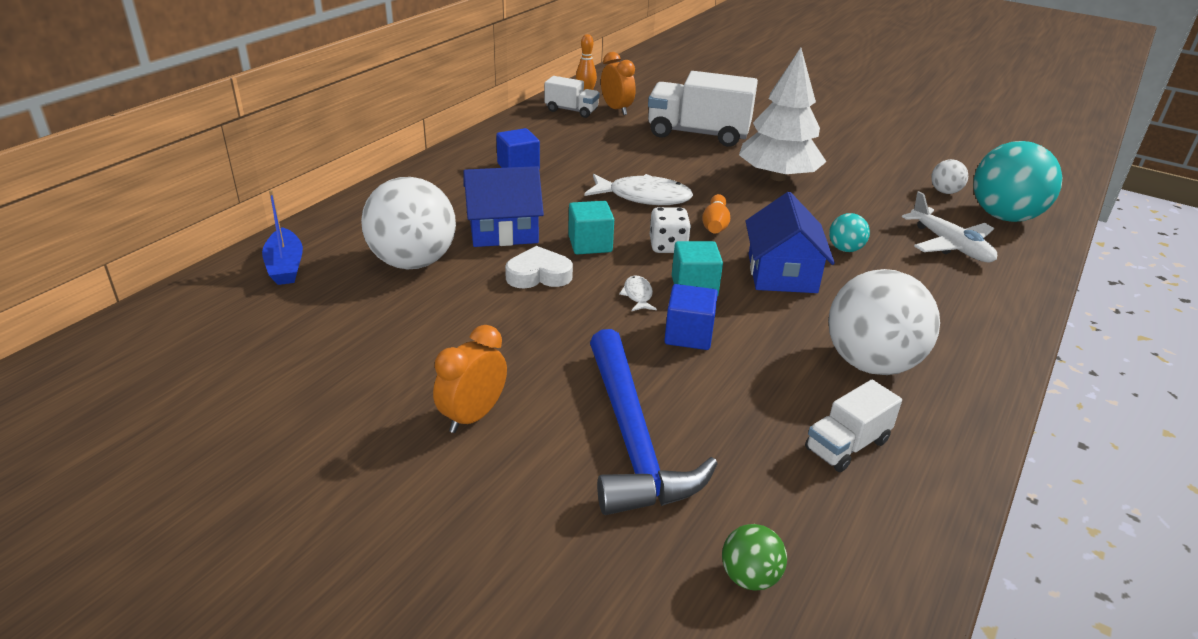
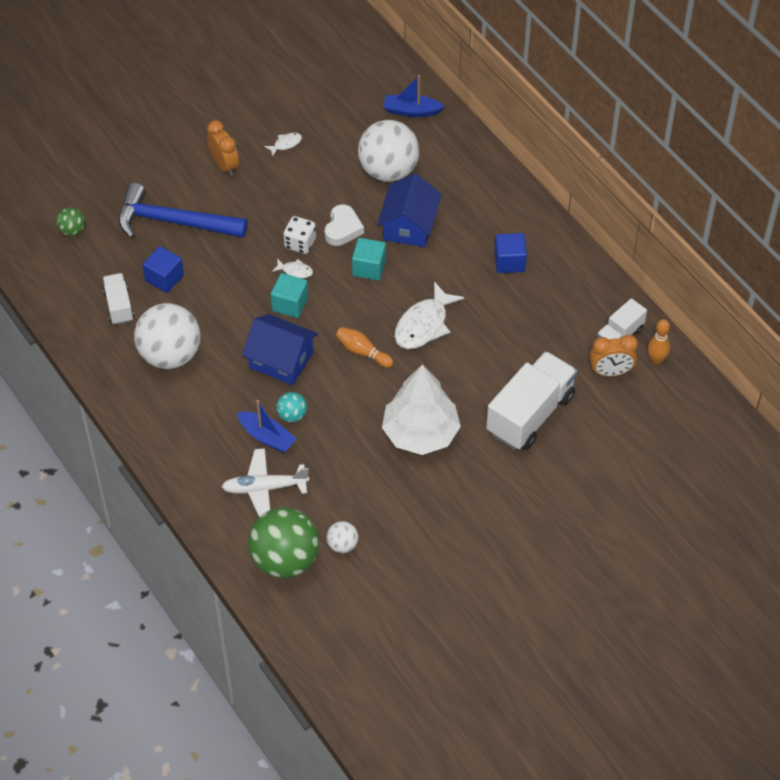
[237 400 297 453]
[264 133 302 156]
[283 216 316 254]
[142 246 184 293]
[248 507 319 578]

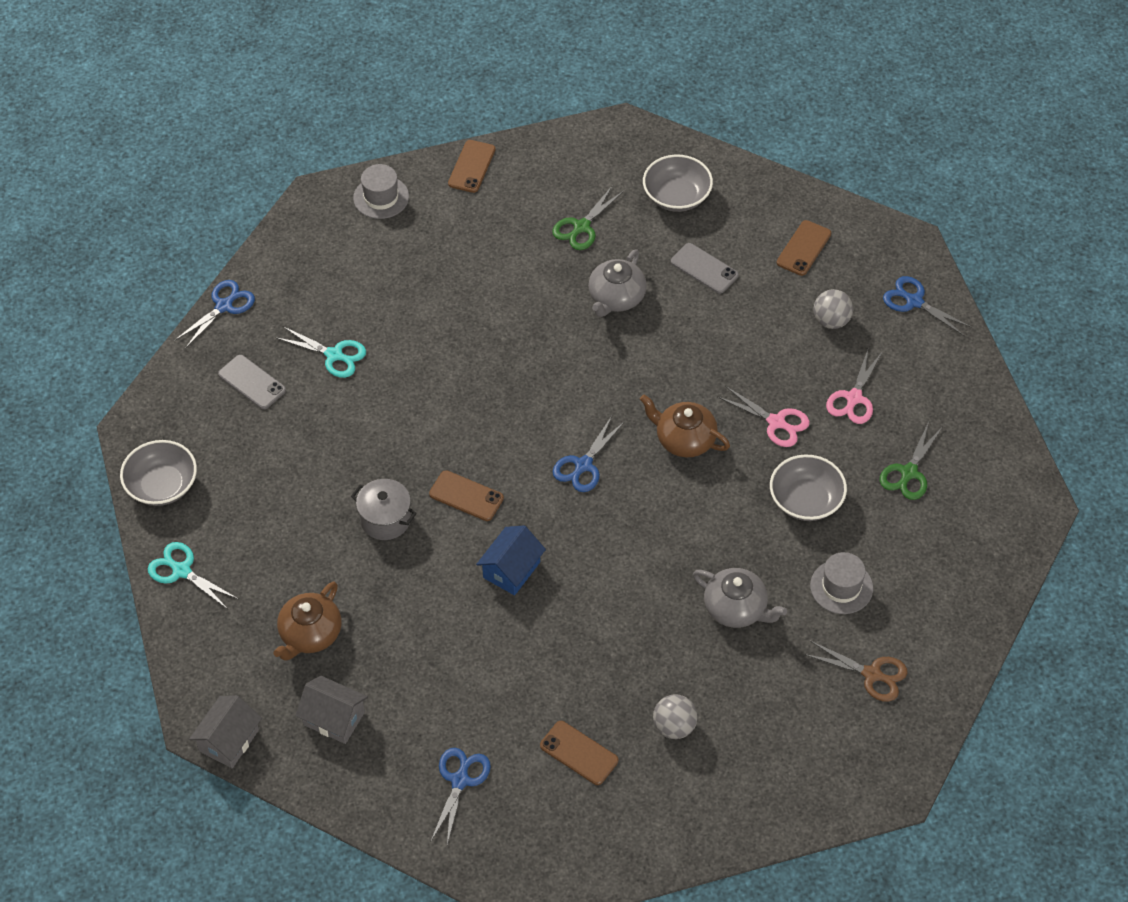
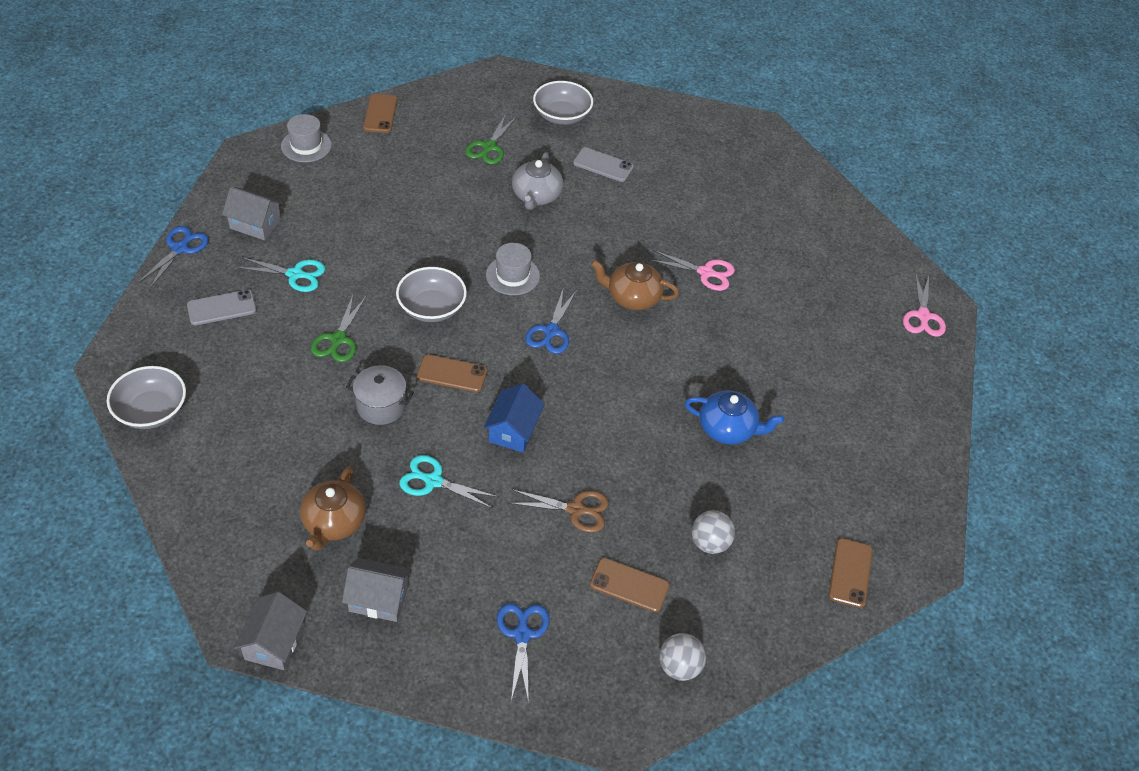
[883 276 972 336] (first image)
[222 187 283 240]
[399 455 498 509]
[396 267 467 322]
[829 538 873 608]
[508 489 609 533]
[486 243 540 295]
[659 633 706 681]
[903 272 946 337]
[311 295 367 362]
[685 391 784 444]
[187 290 257 325]

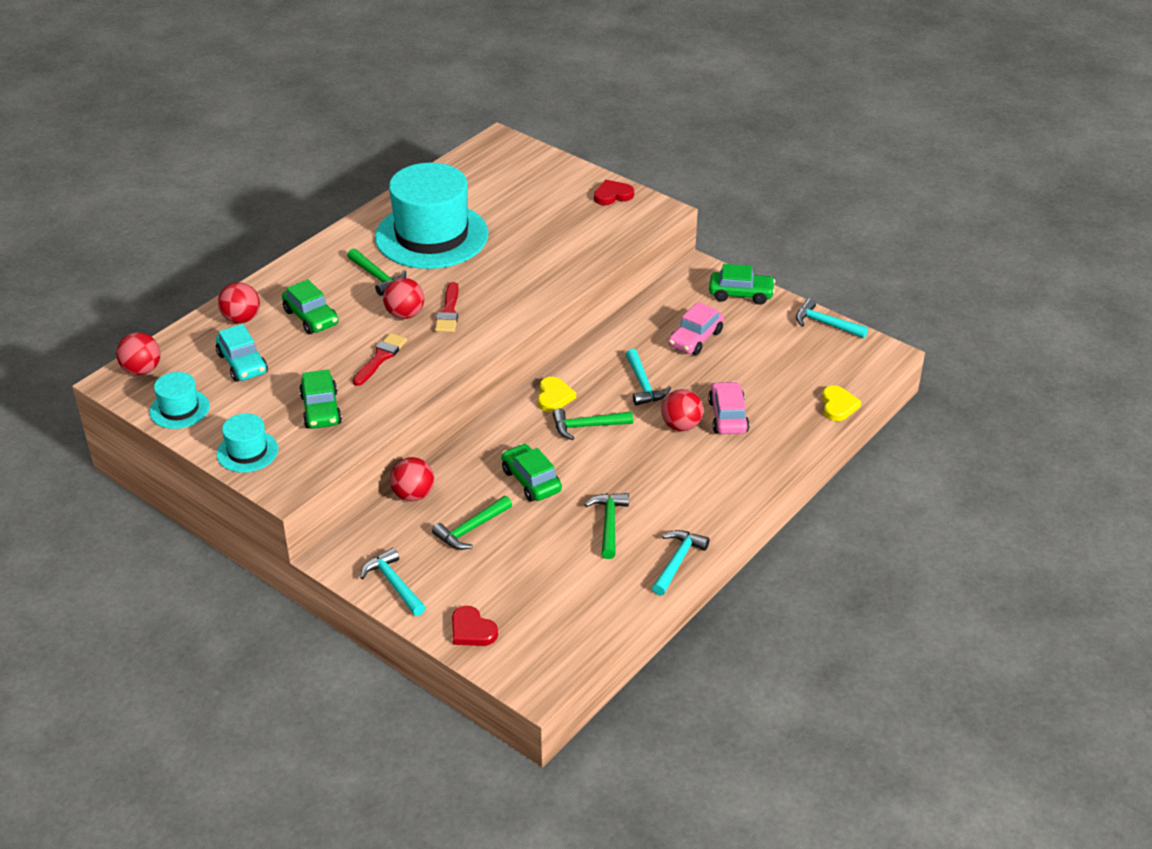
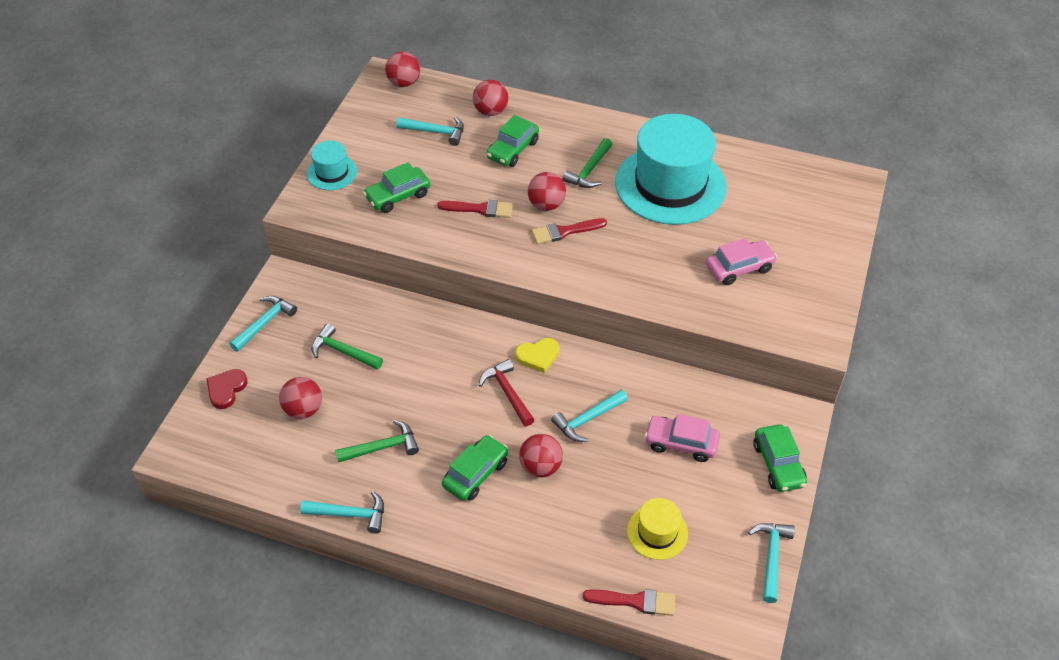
[149 372 210 429] (first image)
[594 180 634 205] (first image)
[627 498 688 560]
[279 377 322 419]
[442 435 508 501]
[706 238 777 285]
[396 117 464 146]
[583 589 675 616]
[479 359 535 426]

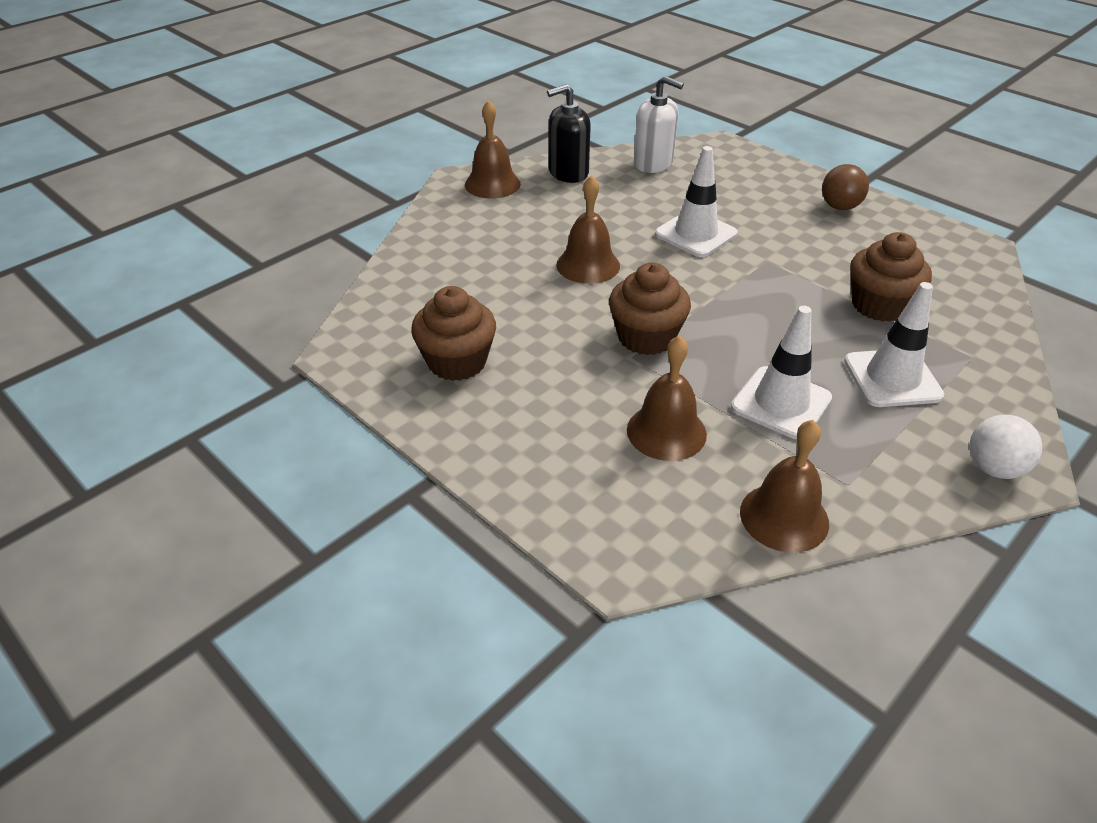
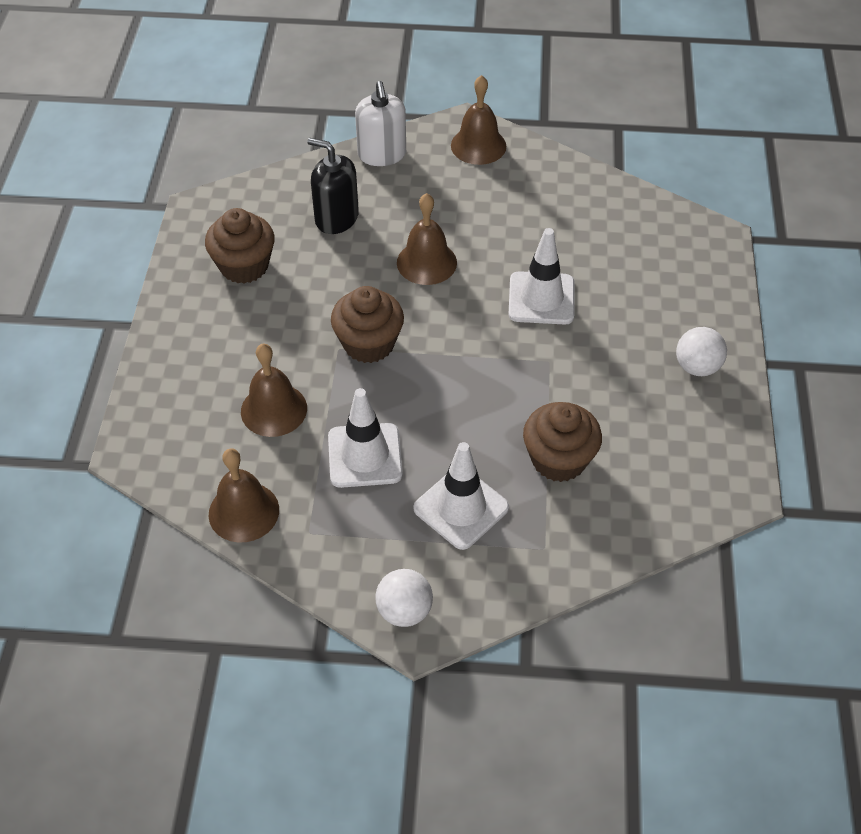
[307 138 359 234]
[355 81 406 166]
[676 327 727 376]

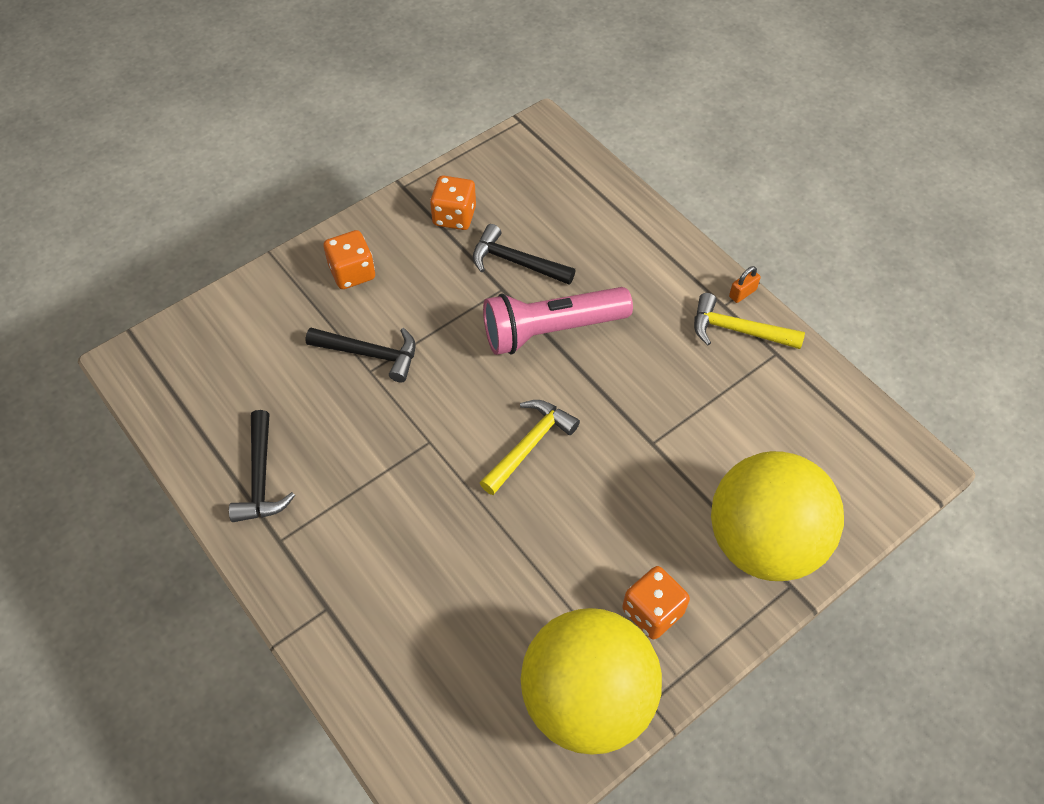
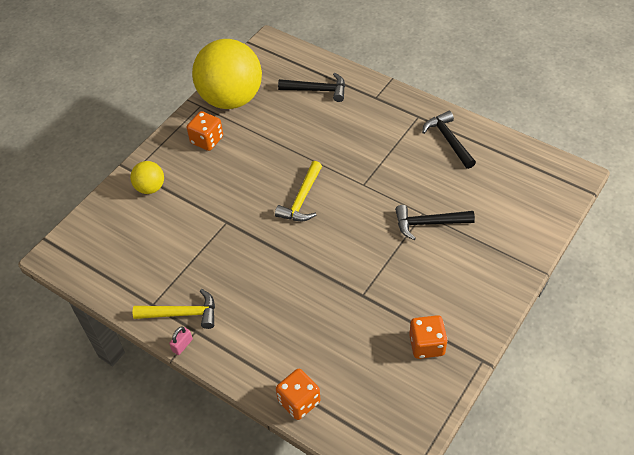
[483 287 633 355] (first image)
[276 369 321 420]
[278 73 345 102]
[169 326 193 355]
[130 161 164 194]

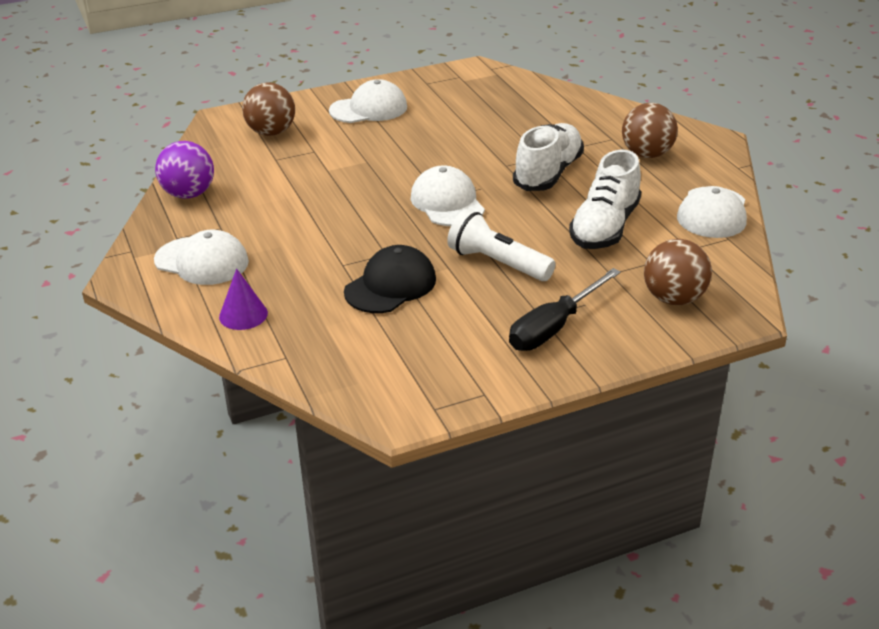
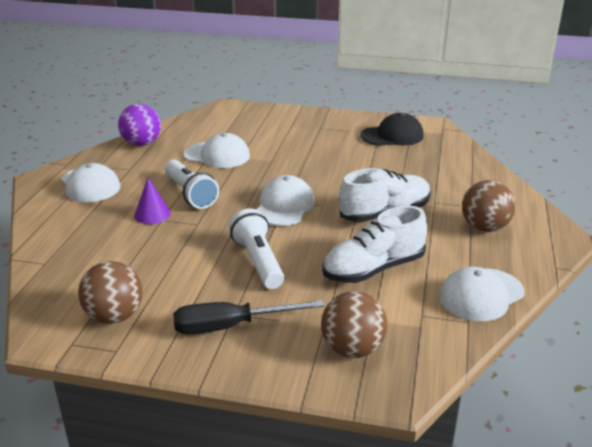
[165 160 219 209]
[134 178 171 224]
[78 261 143 324]
[184 133 250 168]
[361 113 424 146]

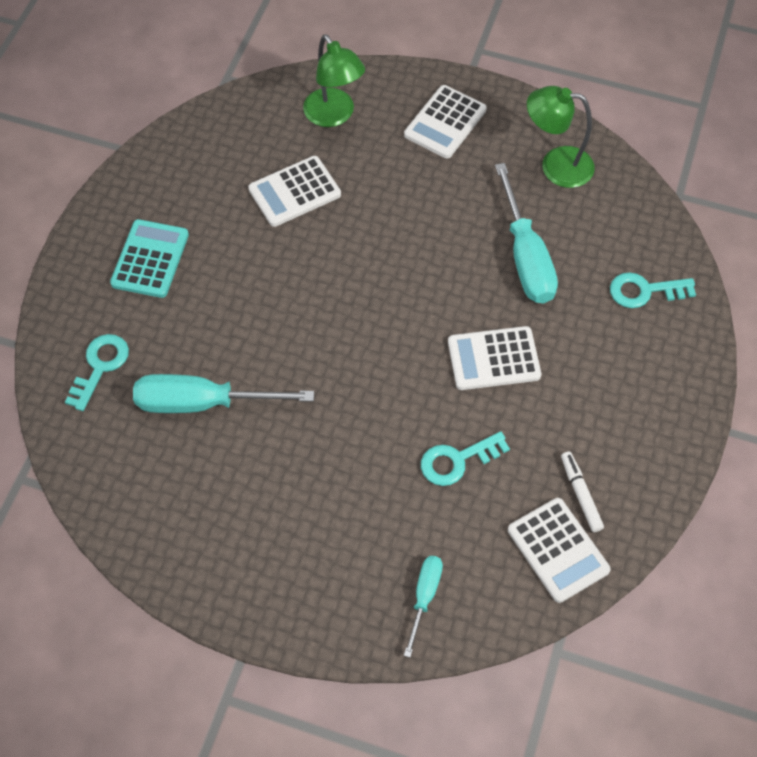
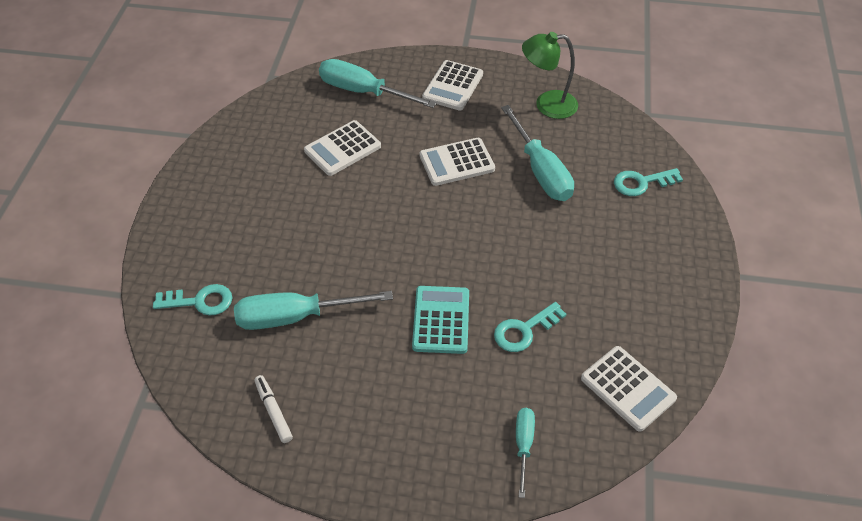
[412 286 469 354]
[420 138 495 186]
[254 375 293 443]
[319 59 437 108]
[153 284 232 316]

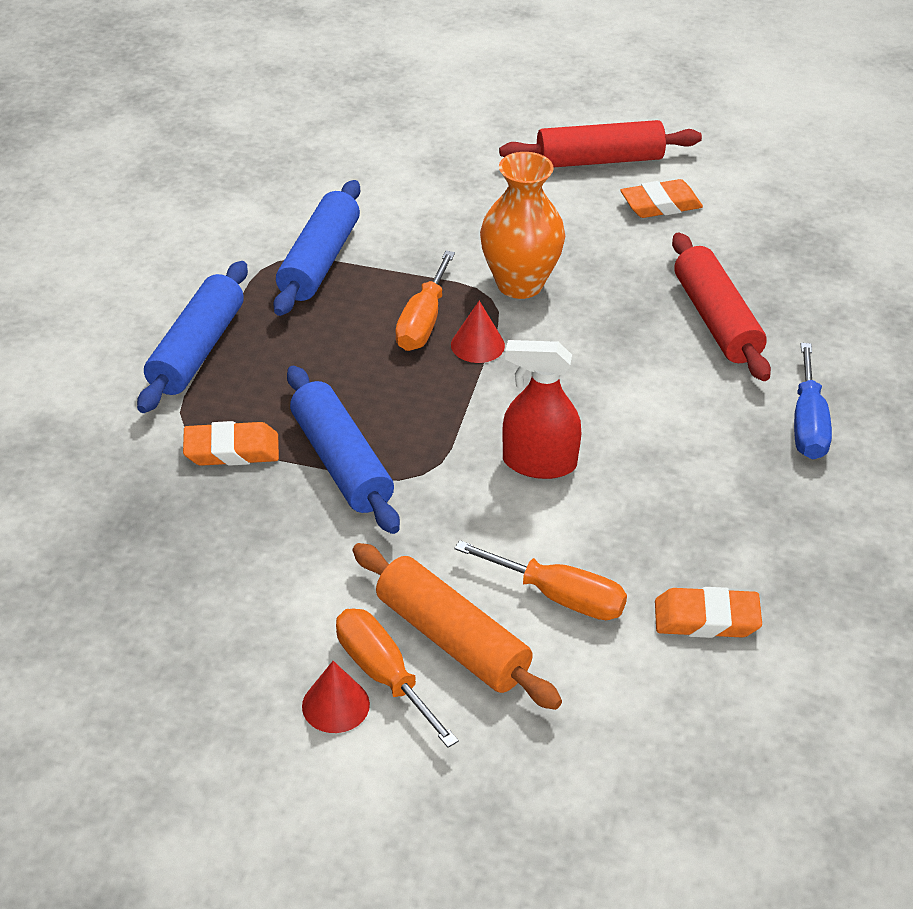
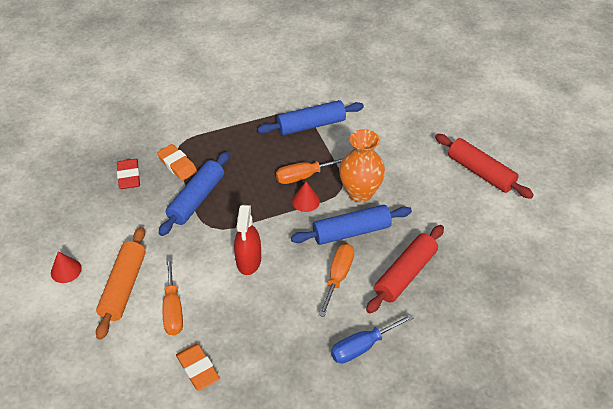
[620 179 703 218] (first image)
[117 159 140 189]
[291 205 412 245]
[319 244 354 317]
[234 205 261 275]

